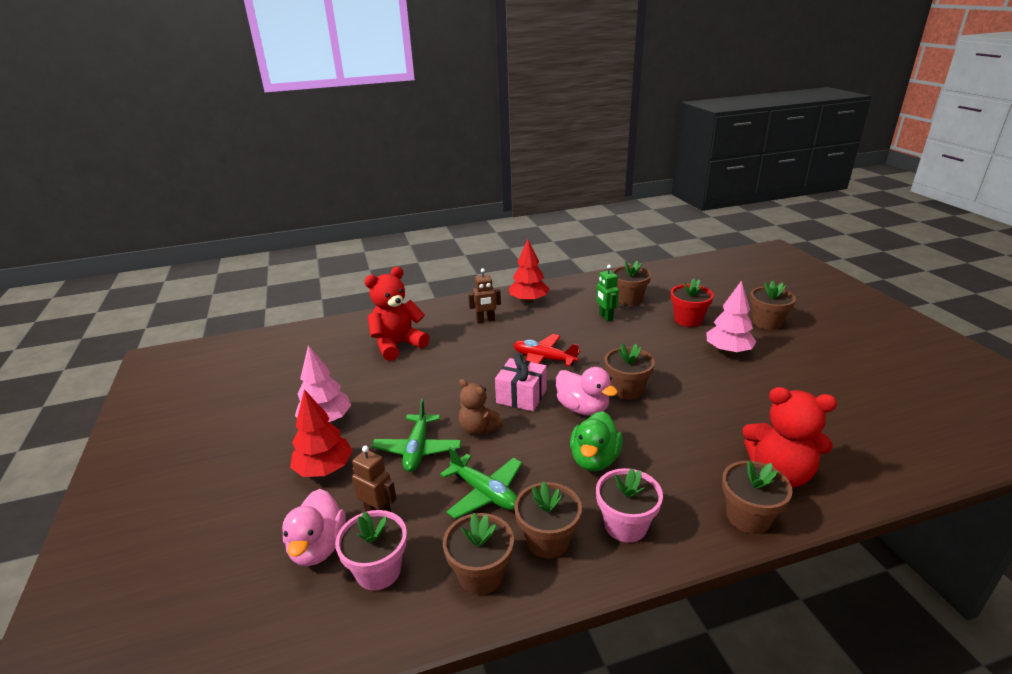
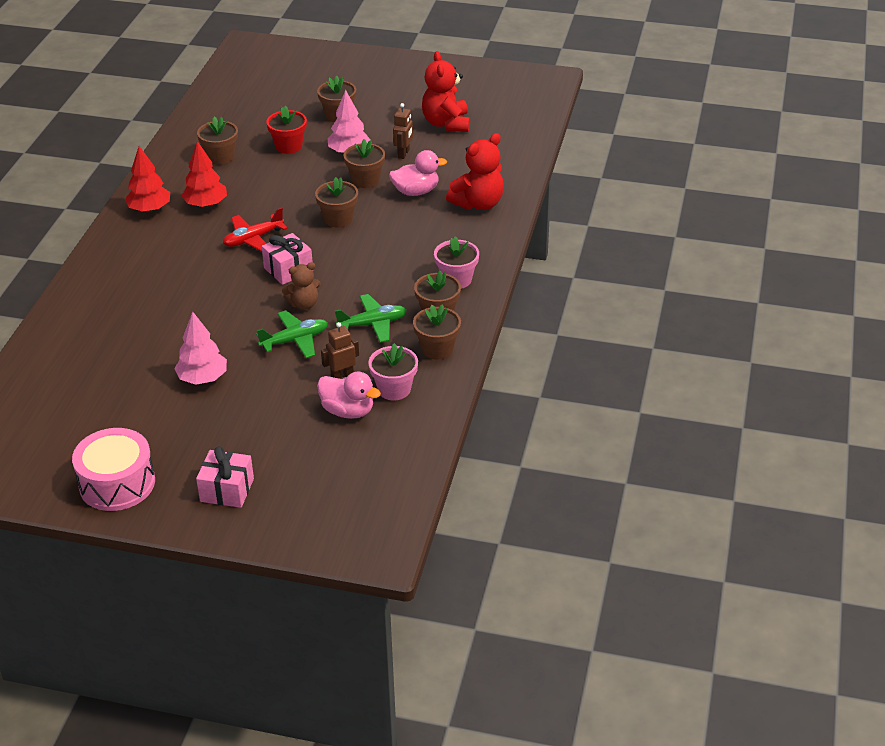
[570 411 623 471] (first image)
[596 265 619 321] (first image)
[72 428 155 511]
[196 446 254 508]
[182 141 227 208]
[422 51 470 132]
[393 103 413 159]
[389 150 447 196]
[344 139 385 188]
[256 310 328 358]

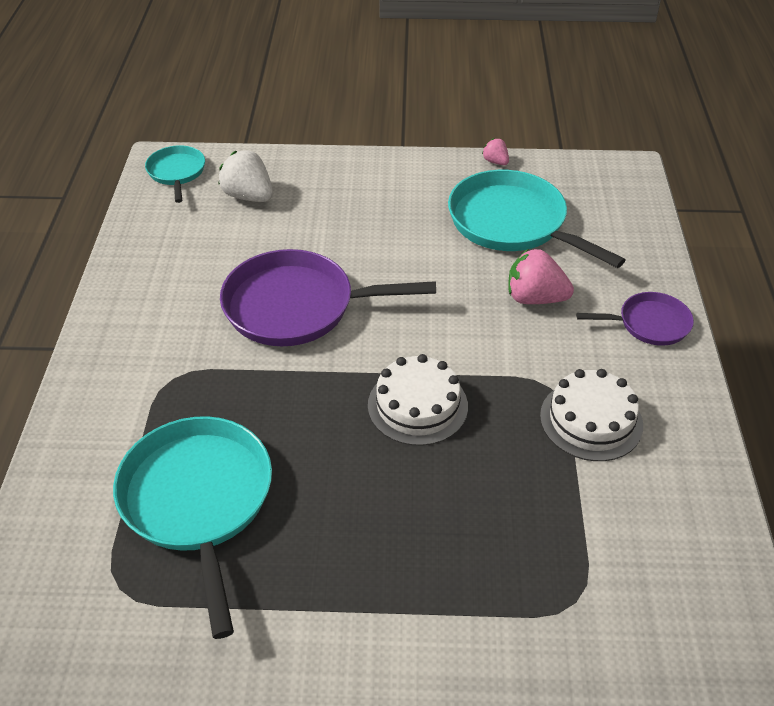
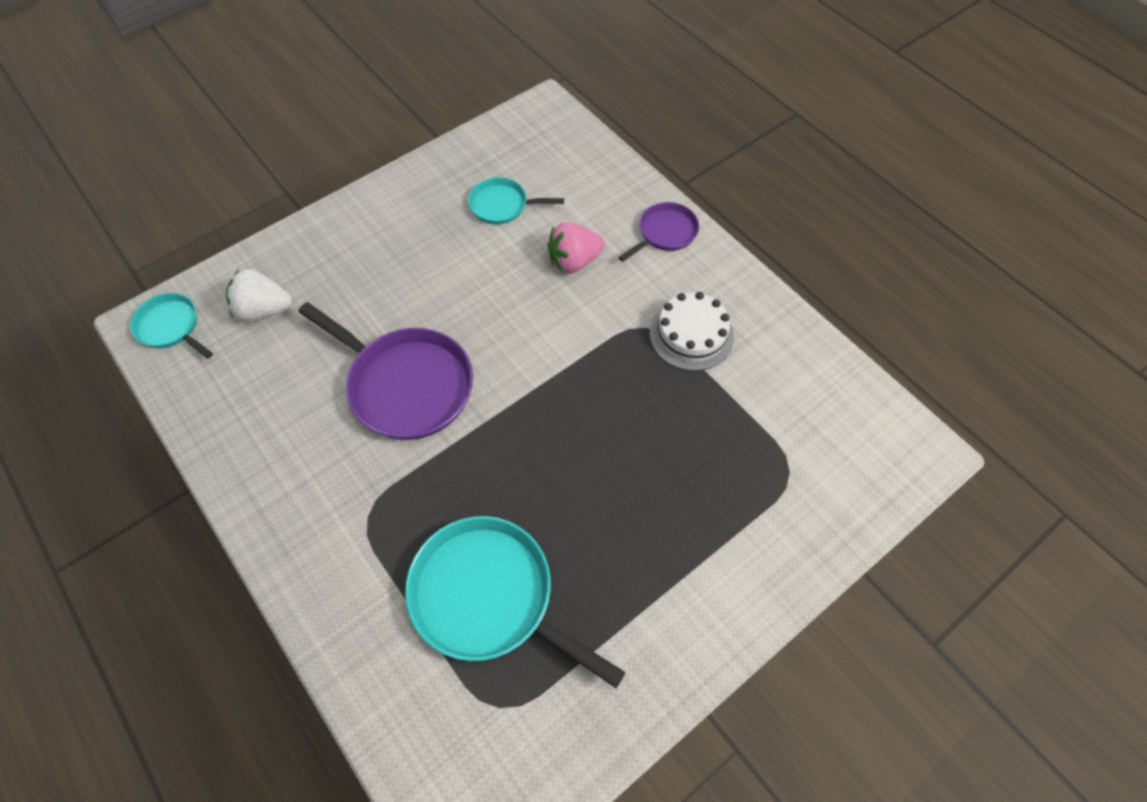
[368 354 468 446] (first image)
[482 138 509 165] (first image)
[298 302 473 440]
[468 177 564 224]

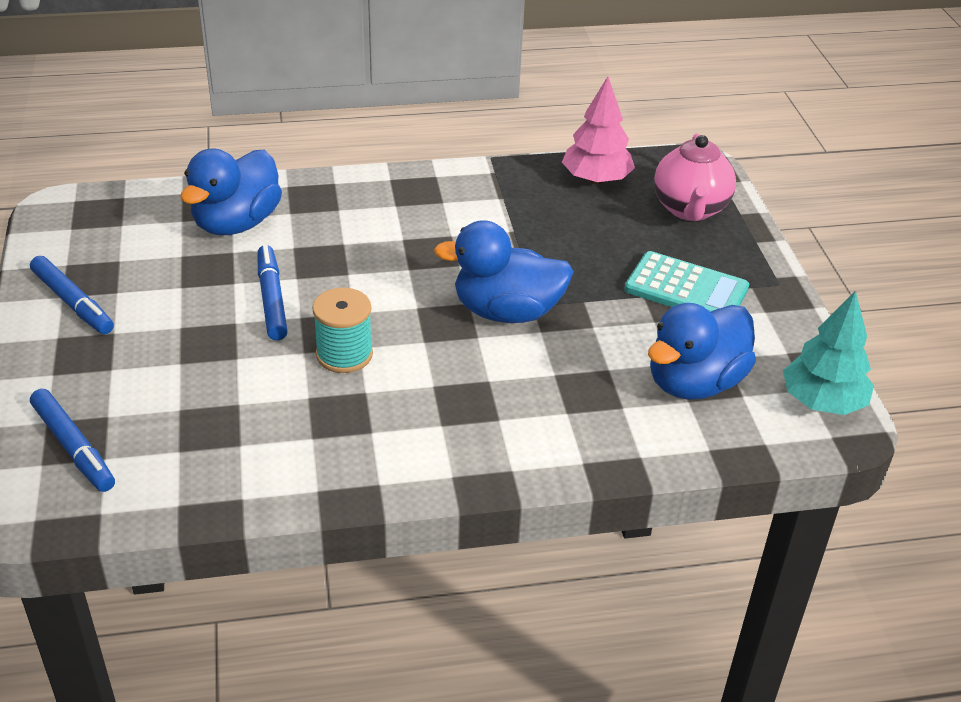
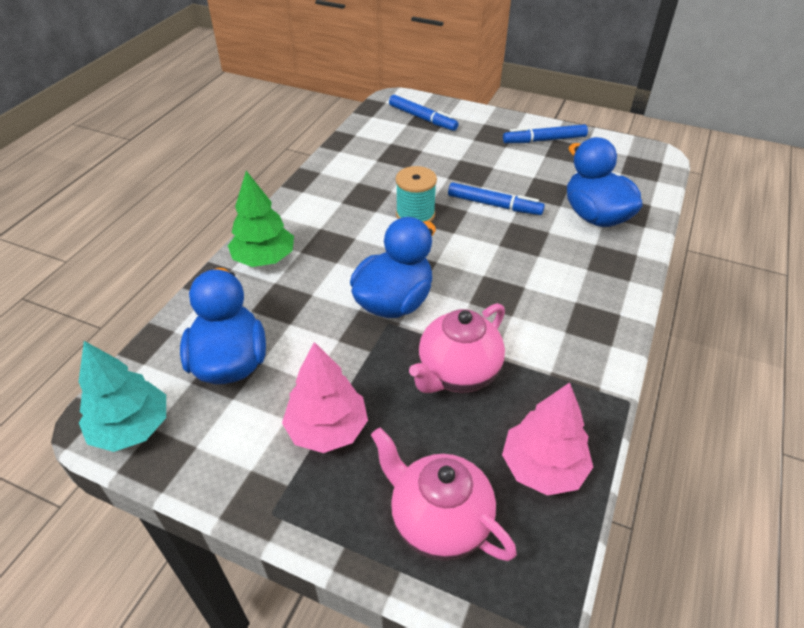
[228 171 294 267]
[409 303 505 393]
[282 342 368 453]
[389 95 458 131]

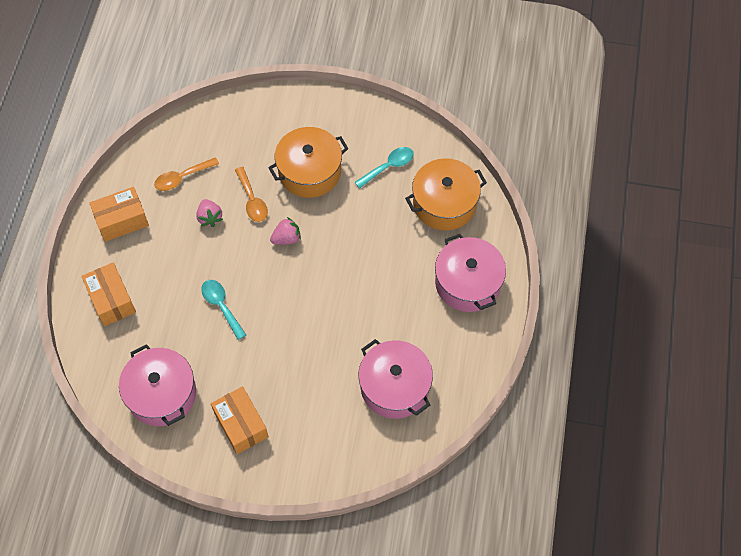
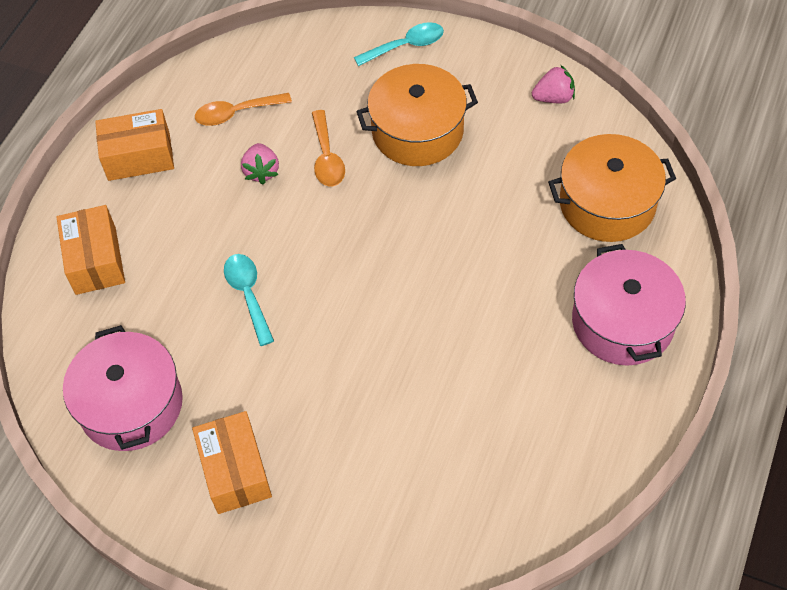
[358 339 433 419] (first image)
[532 65 575 103]
[354 22 444 66]

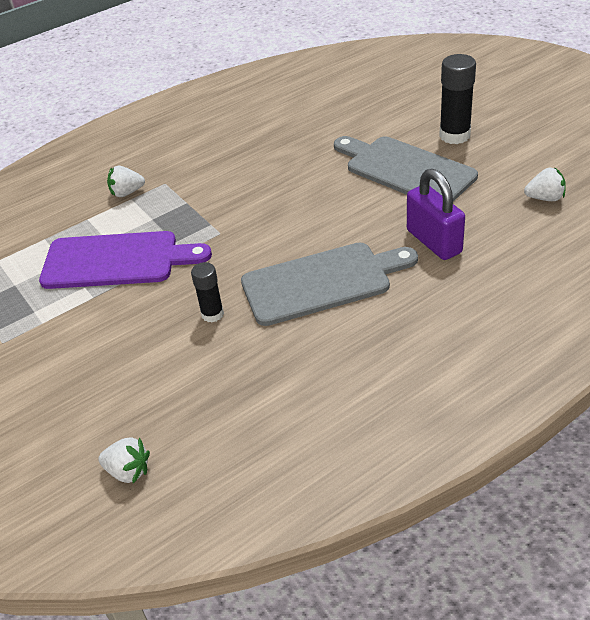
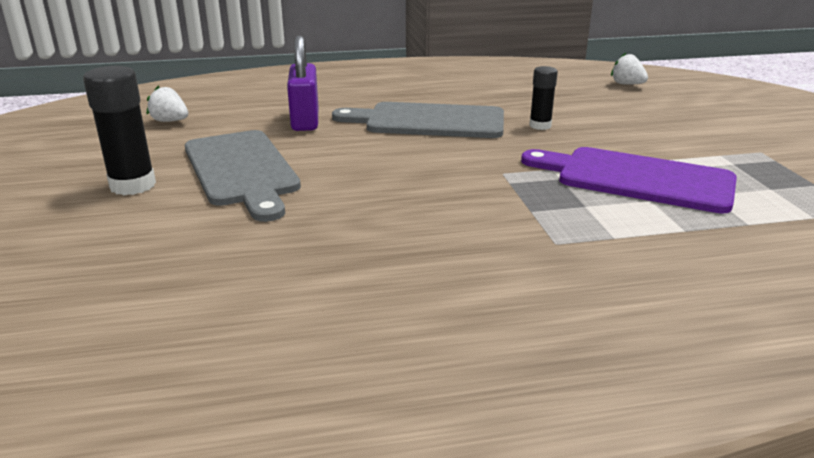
[107 166 145 197] (first image)

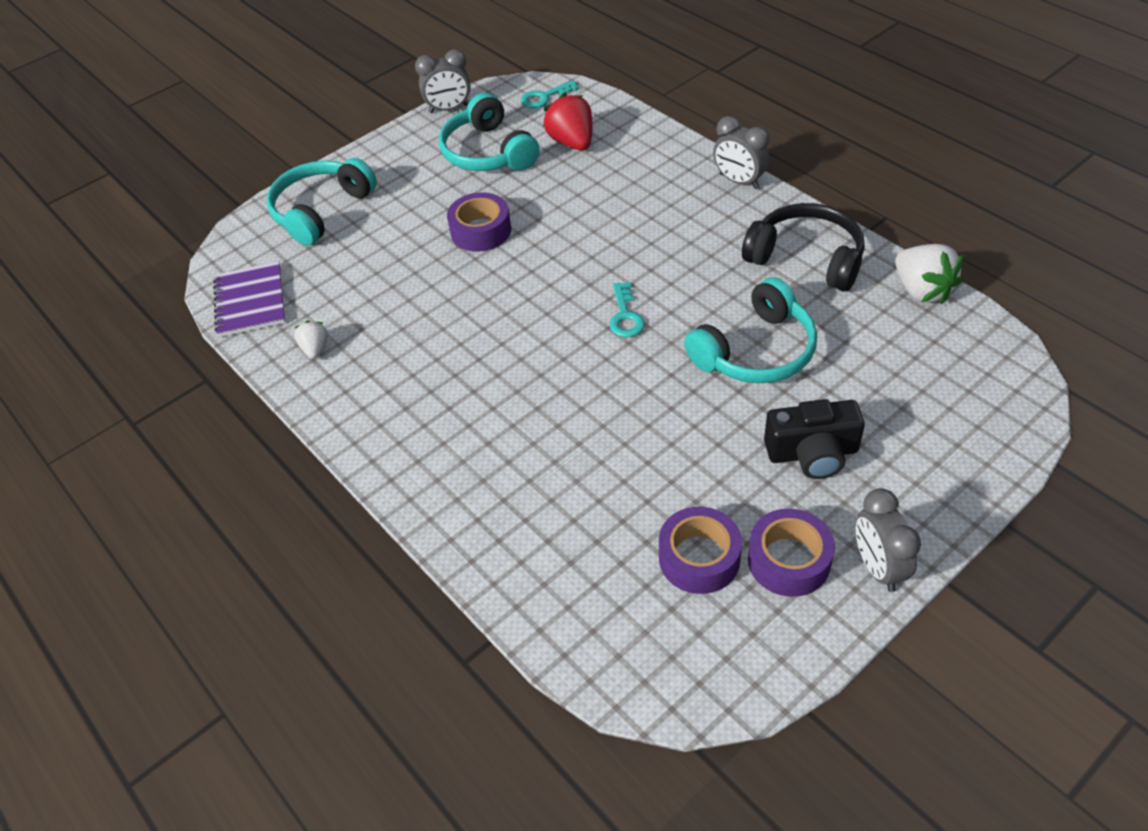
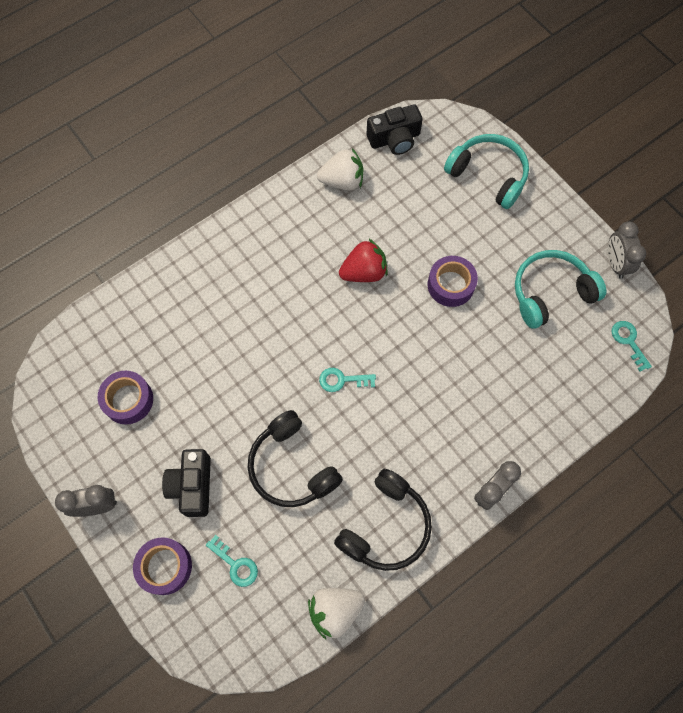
[206 535 258 587]
[339 239 388 282]
[133 537 192 595]
[367 104 423 155]
[248 410 343 507]
[317 148 363 190]

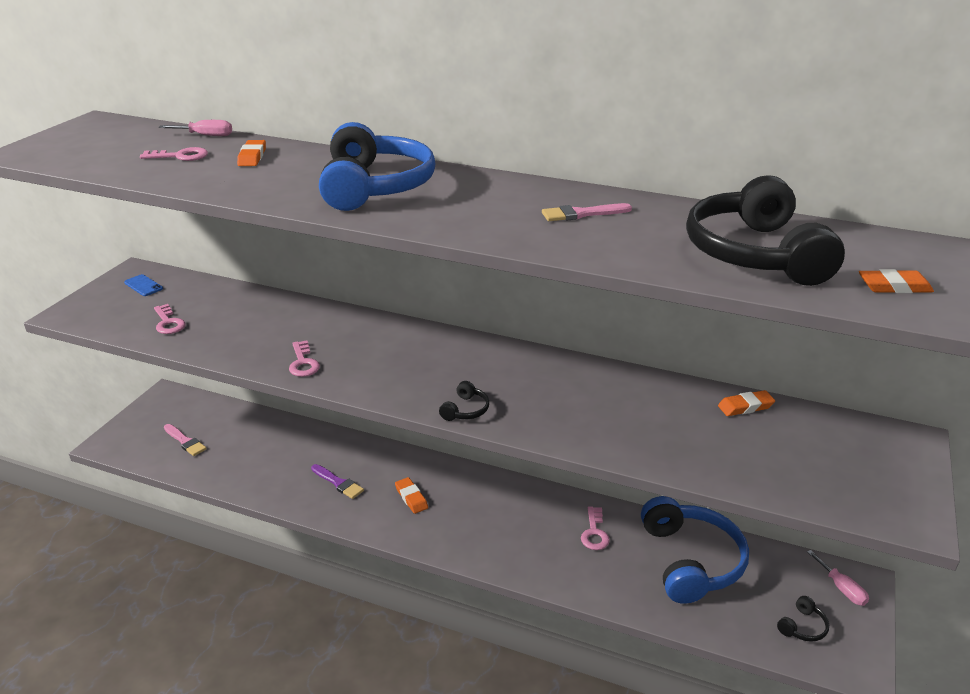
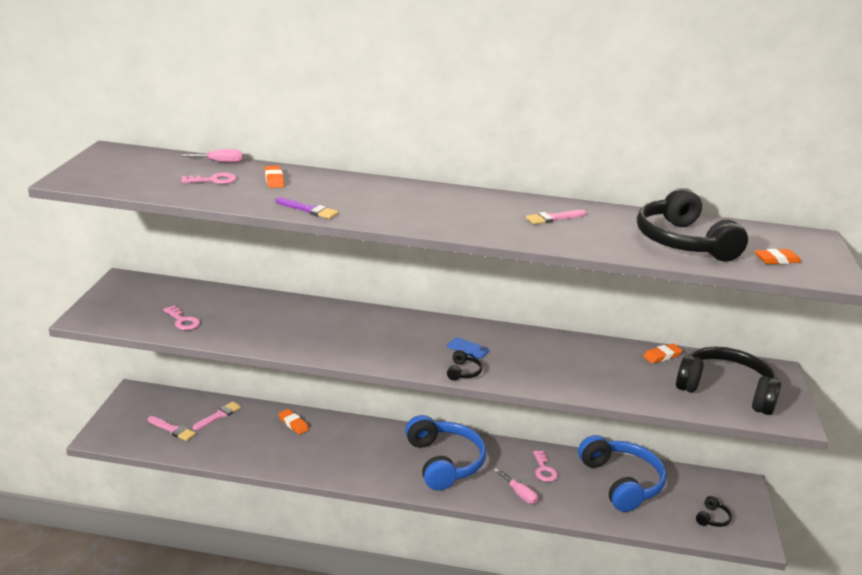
[289 340 320 377] (first image)
[193 401 241 430]
[676 347 781 415]
[447 337 489 359]
[275 197 338 219]
[405 415 486 490]
[278 409 309 434]
[494 469 538 504]

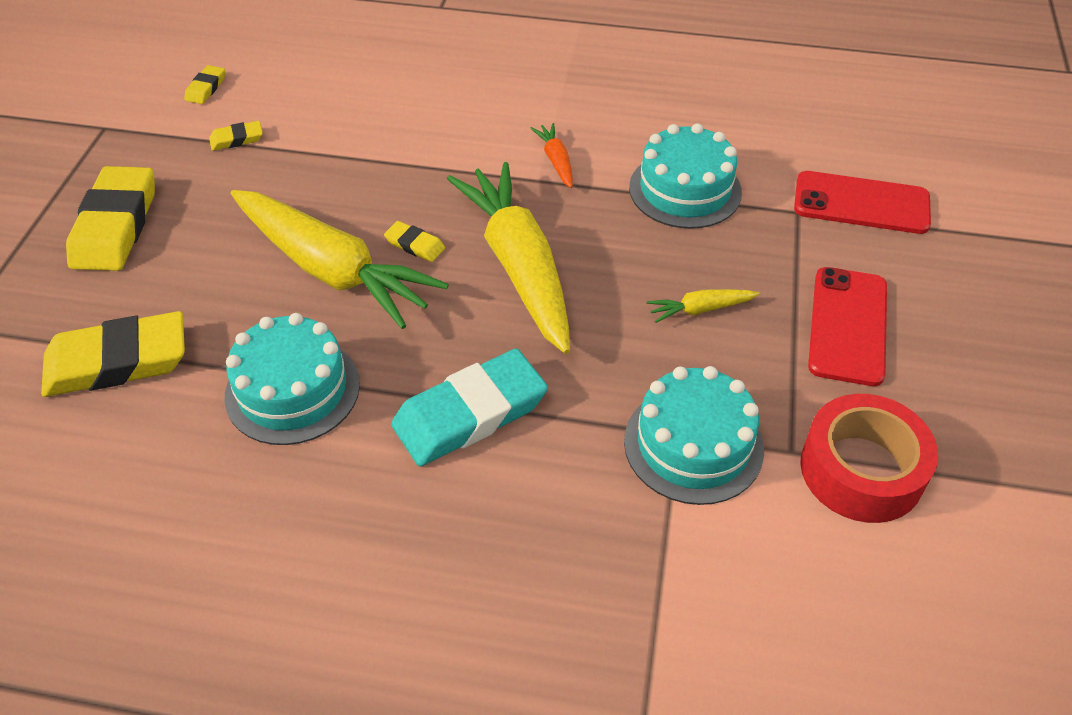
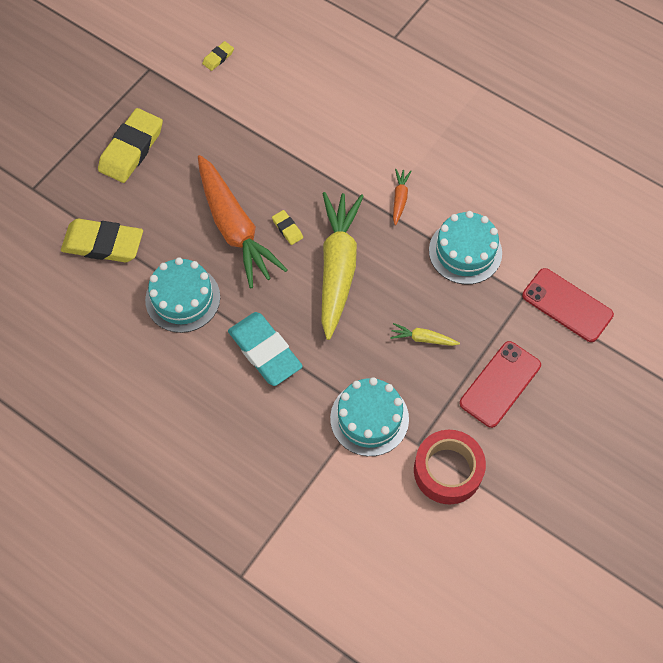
[209 121 263 151] (first image)
[198 155 288 288]
[228 312 303 386]

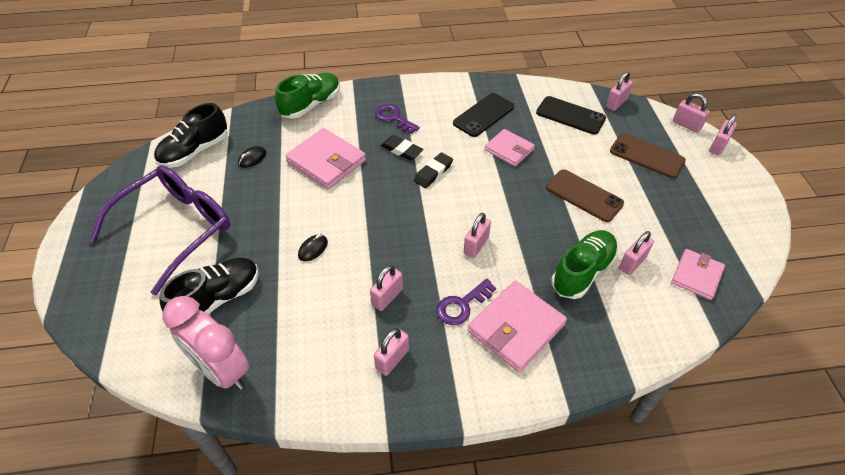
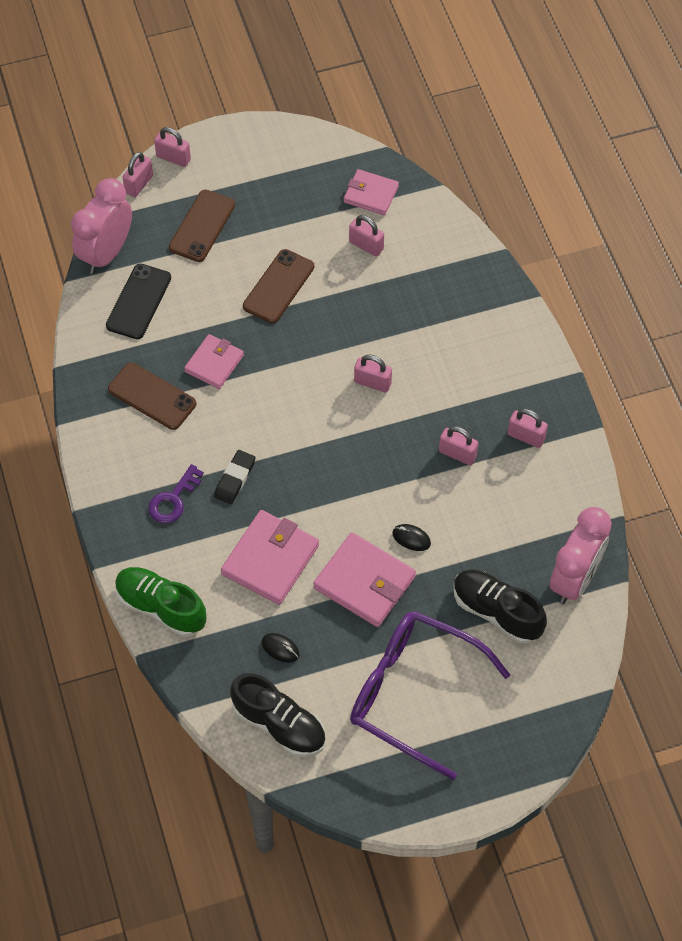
[414 152 453 188] (first image)
[436 278 496 325] (first image)
[551 230 618 299] (first image)
[313 532 416 627]
[71 178 132 274]
[108 363 196 430]

